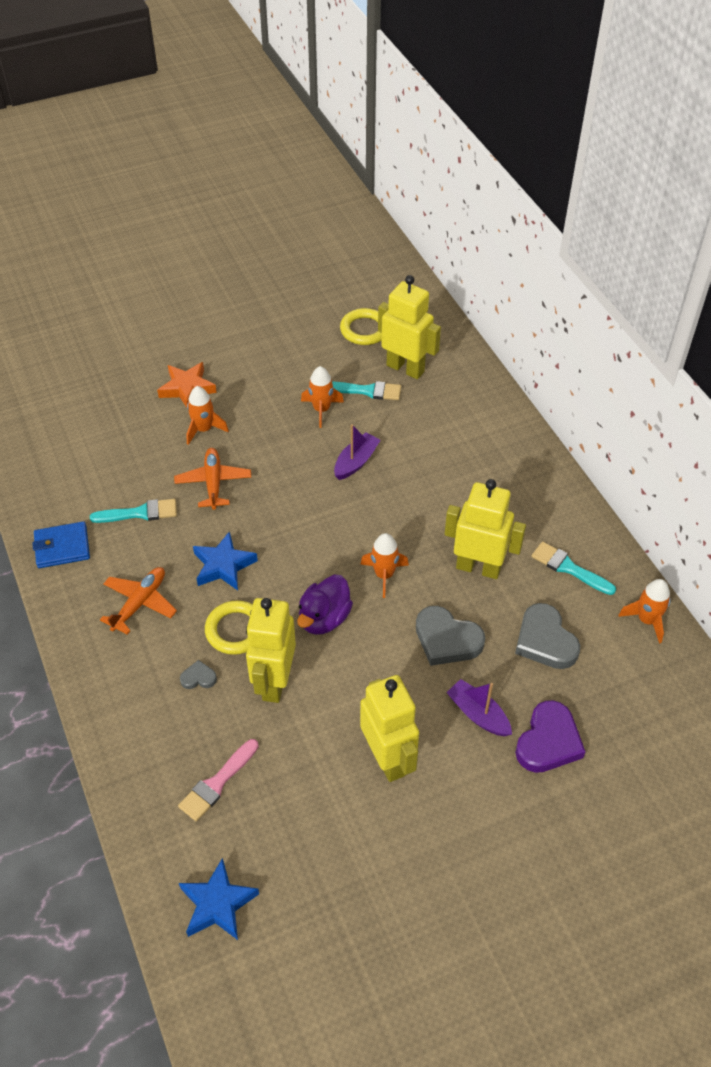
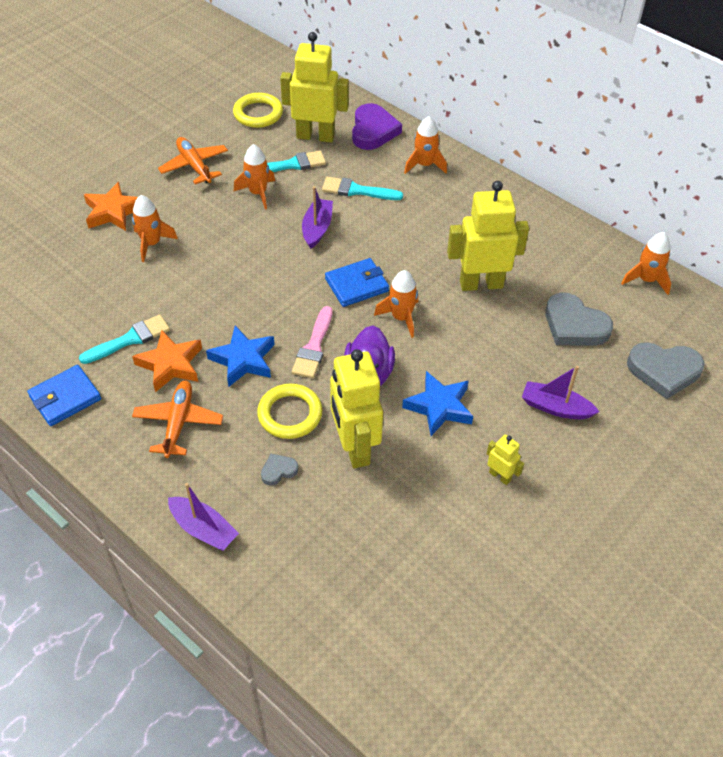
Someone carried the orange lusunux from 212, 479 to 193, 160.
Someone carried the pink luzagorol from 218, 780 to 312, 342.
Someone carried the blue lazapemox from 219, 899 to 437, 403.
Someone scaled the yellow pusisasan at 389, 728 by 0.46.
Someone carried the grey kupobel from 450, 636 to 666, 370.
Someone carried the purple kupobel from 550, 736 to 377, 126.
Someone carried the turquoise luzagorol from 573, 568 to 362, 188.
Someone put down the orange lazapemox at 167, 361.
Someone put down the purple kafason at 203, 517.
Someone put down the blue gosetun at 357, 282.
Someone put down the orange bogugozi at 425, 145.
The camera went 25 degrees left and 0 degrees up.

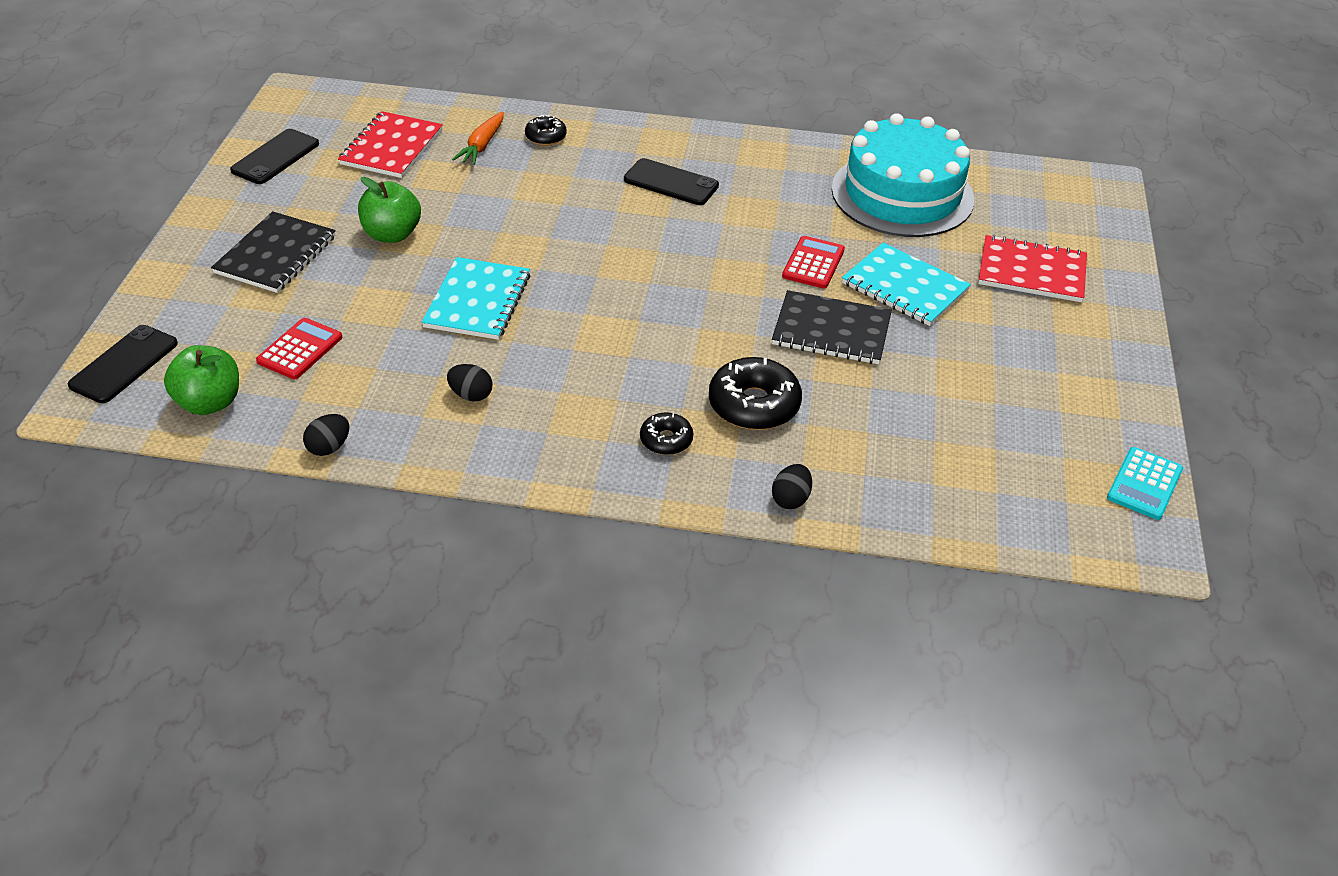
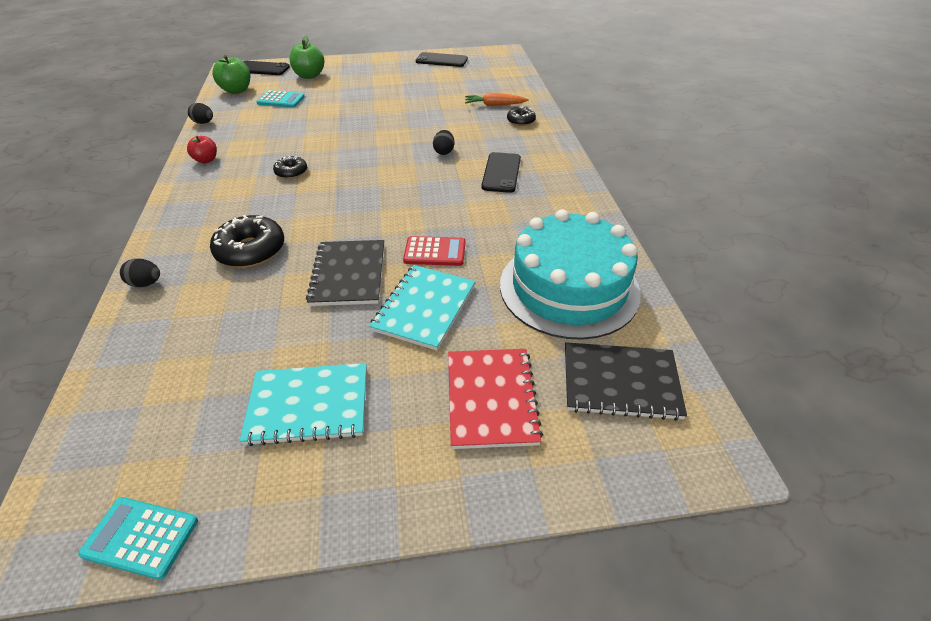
Someone carried the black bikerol from 273, 252 to 626, 381.
Someone repainted the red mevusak at 299, 348, which became the turquoise mevusak at 281, 99.
Someone took away the red bikerol at 390, 144.
Someone carried the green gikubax from 389, 210 to 306, 57.
Someone carried the turquoise bikerol from 476, 298 to 303, 404.
Someone carried the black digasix from 469, 382 to 444, 142.
Someone carried the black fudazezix from 666, 433 to 290, 167.
Someone put down the red gikubax at 202, 149.
The camera went 75 degrees right and 0 degrees up.

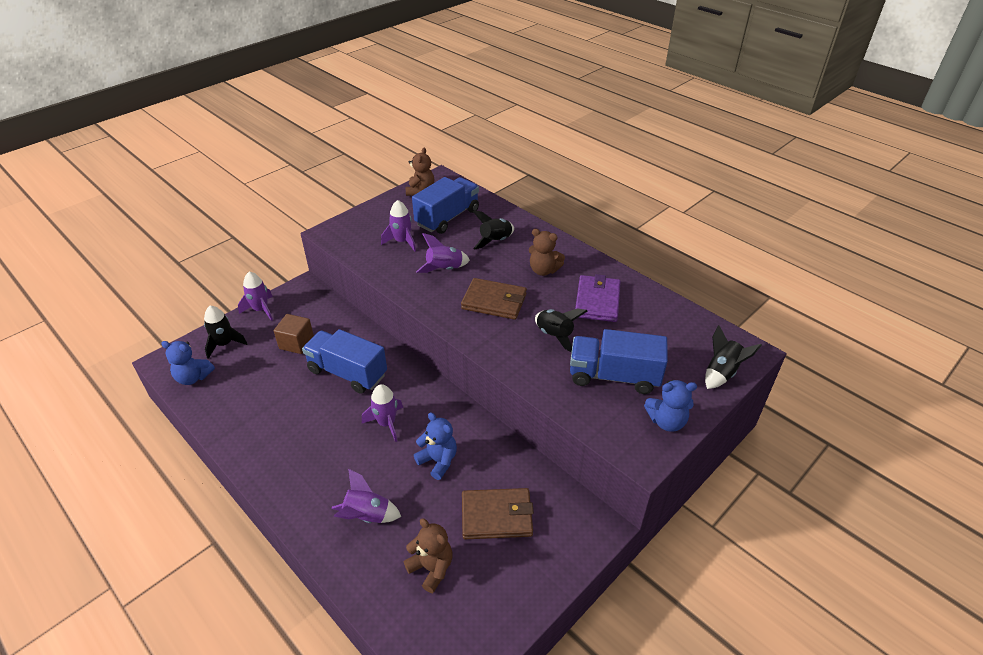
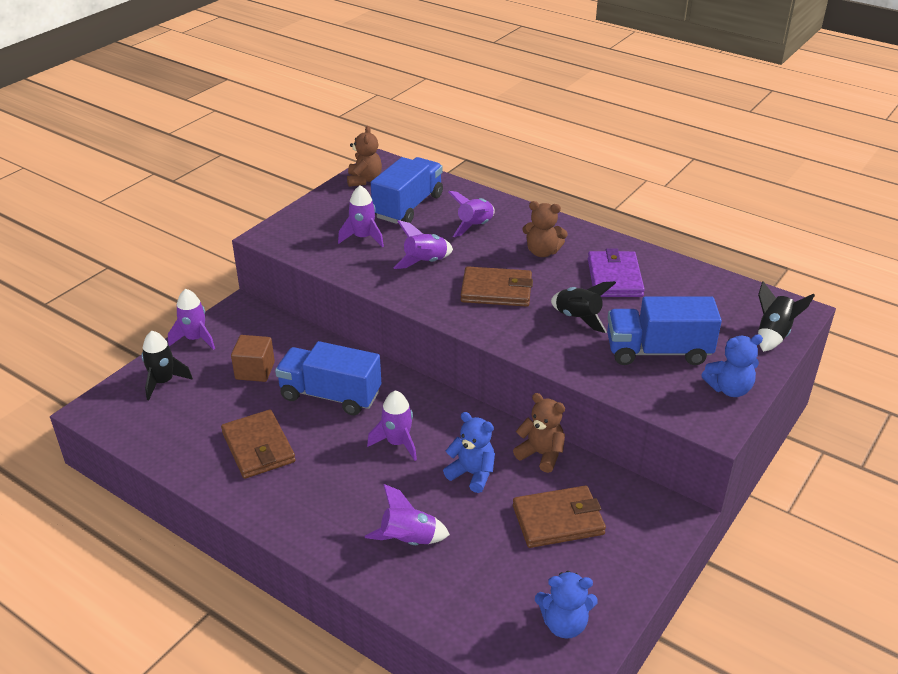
Someone carried the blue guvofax from 188, 363 to 566, 605.
Someone carried the brown guvofax from 428, 555 to 539, 433.
Someone repainted the black bogugozi at 493, 230, which became the purple bogugozi at 471, 214.
Someone put down the brown gosetun at 258, 444.
The camera went 10 degrees left and 5 degrees down.

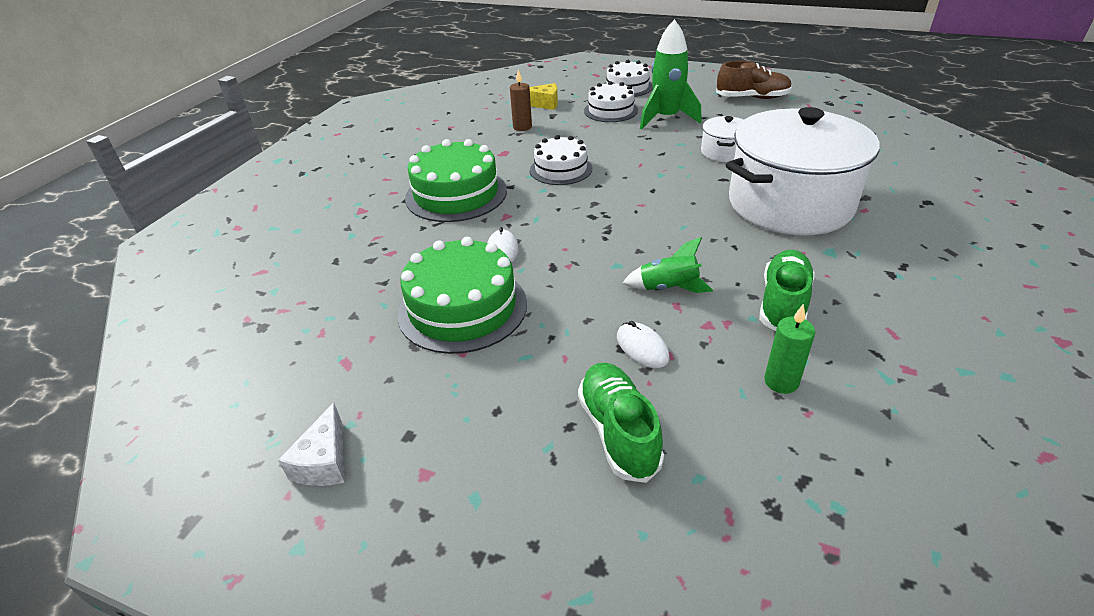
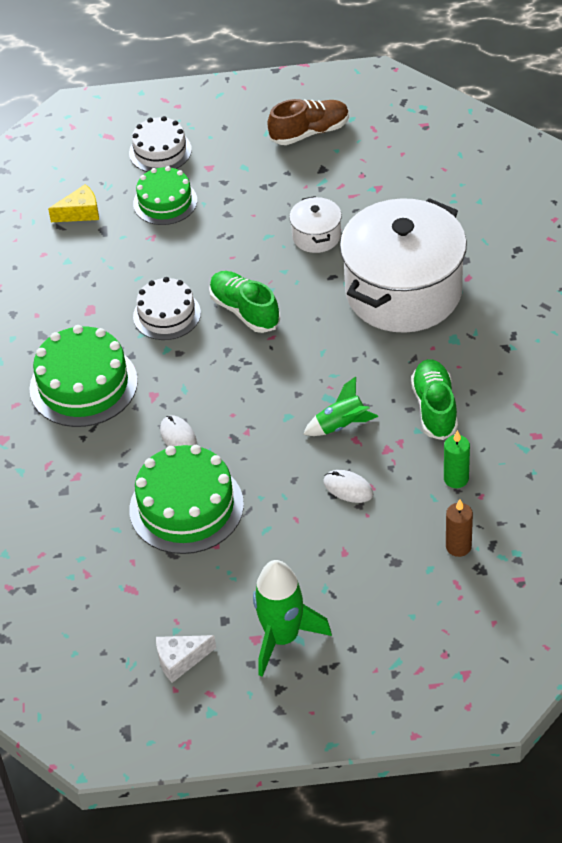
Someone rotated the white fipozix at 311, 444 by 90 degrees clockwise.
Someone carried the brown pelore from 521, 100 to 459, 528.
Someone carried the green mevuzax from 621, 423 to 244, 302.
Someone repainted the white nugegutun at 611, 101, which became the green nugegutun at 165, 195.
Someone carried the green bogugozi from 671, 74 to 292, 618.
The camera went 25 degrees left and 10 degrees up.

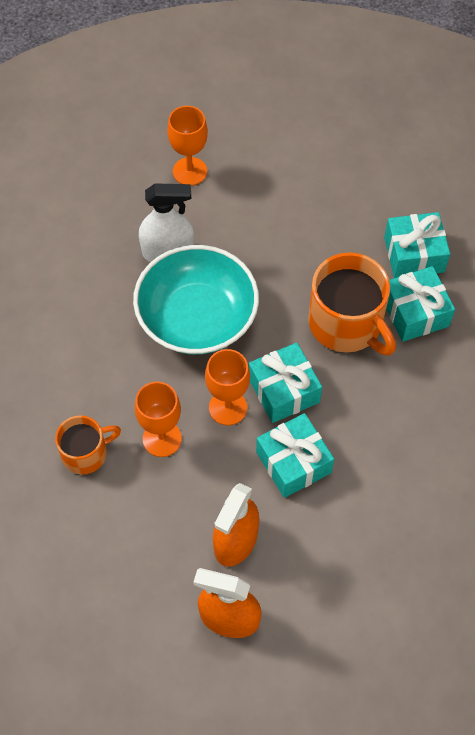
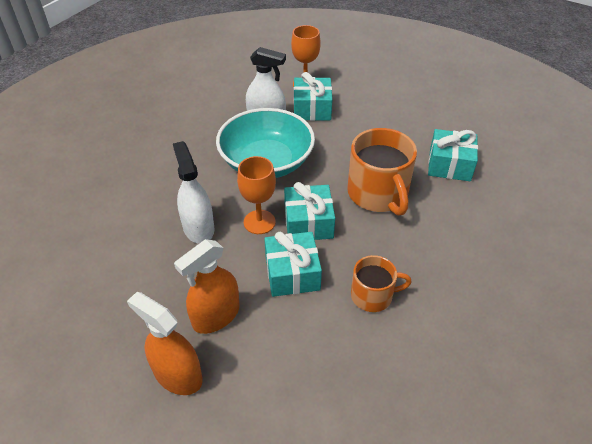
Someone carried the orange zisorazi from 88, 445 to 381, 283.
Someone swapped the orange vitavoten at 158, 419 for the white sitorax at 193, 192.
Someone carried the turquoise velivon from 420, 304 to 313, 96.
The camera went 20 degrees right and 15 degrees down.

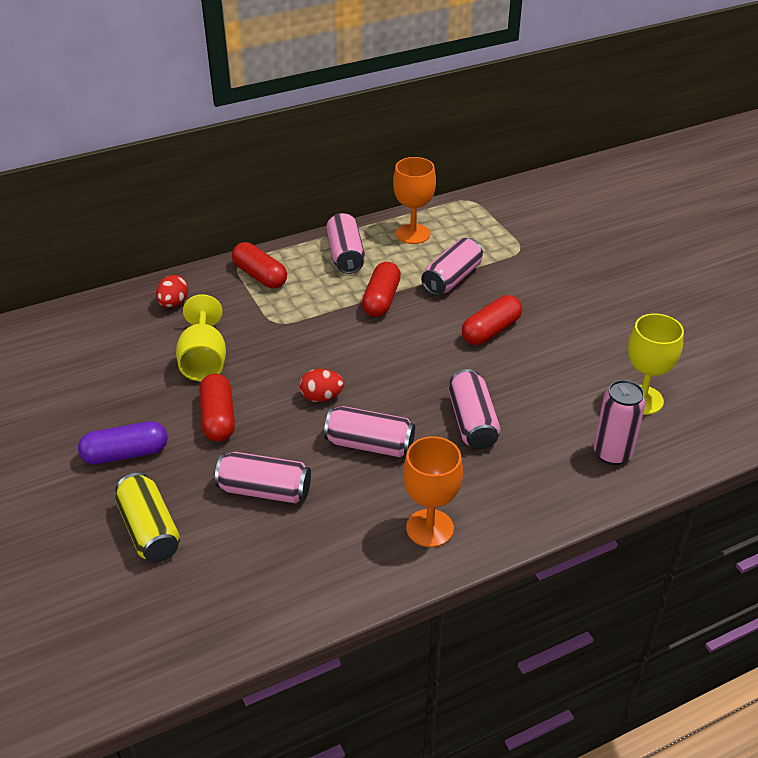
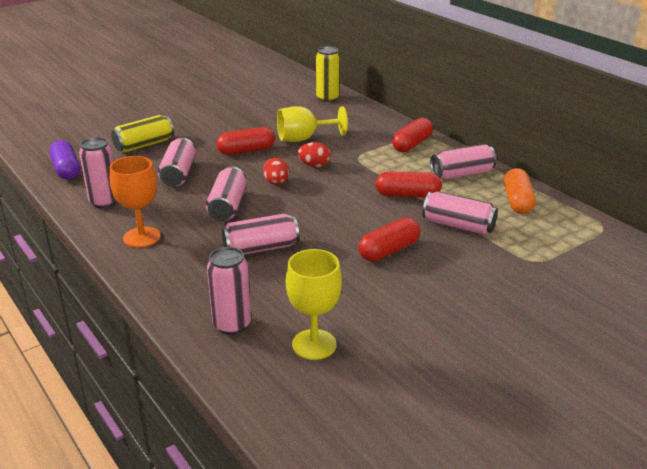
Someone carried the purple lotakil from 122, 442 to 64, 160.
Someone carried the red digasix from 172, 291 to 314, 154.
Someone swapped the orange vitavoten at 414, 200 for the orange lotakil at 520, 191.
Someone rotated the red lotakil at 492, 320 by 75 degrees counterclockwise.
Someone put down the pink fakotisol at 98, 172.
Someone put down the yellow fakotisol at 328, 74.
The camera went 80 degrees right and 10 degrees down.

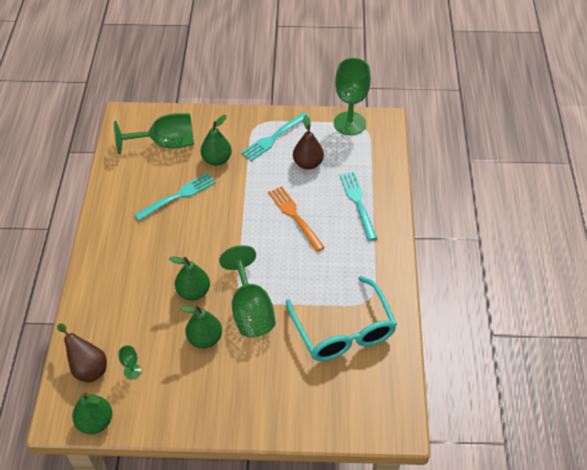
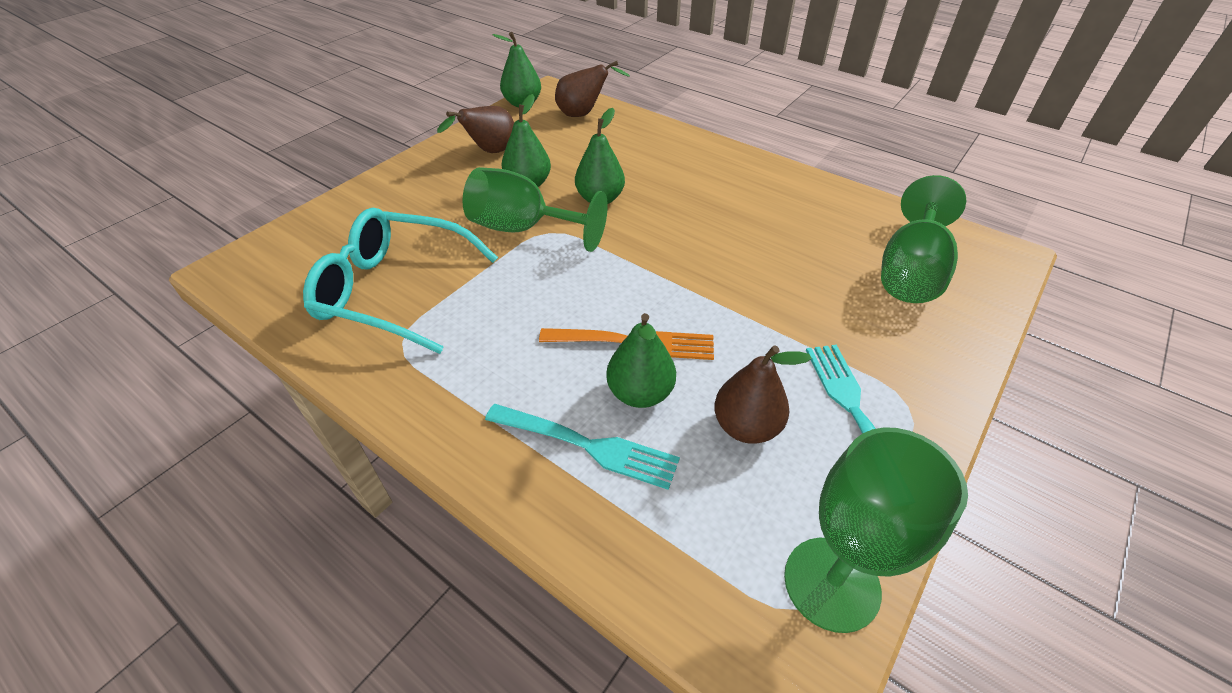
Someone took away the green vitavoten at 129, 362.
Someone took away the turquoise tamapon at 175, 197.
Someone carried the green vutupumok from 216, 140 to 641, 360.
Someone put down the brown vutupumok at 475, 129.
The camera went 125 degrees right and 5 degrees down.

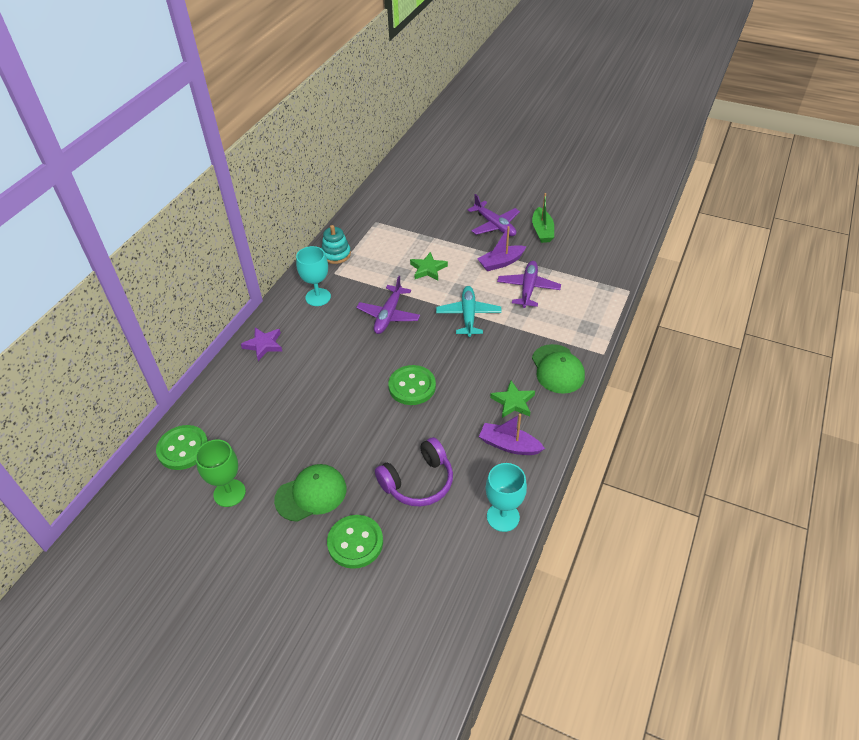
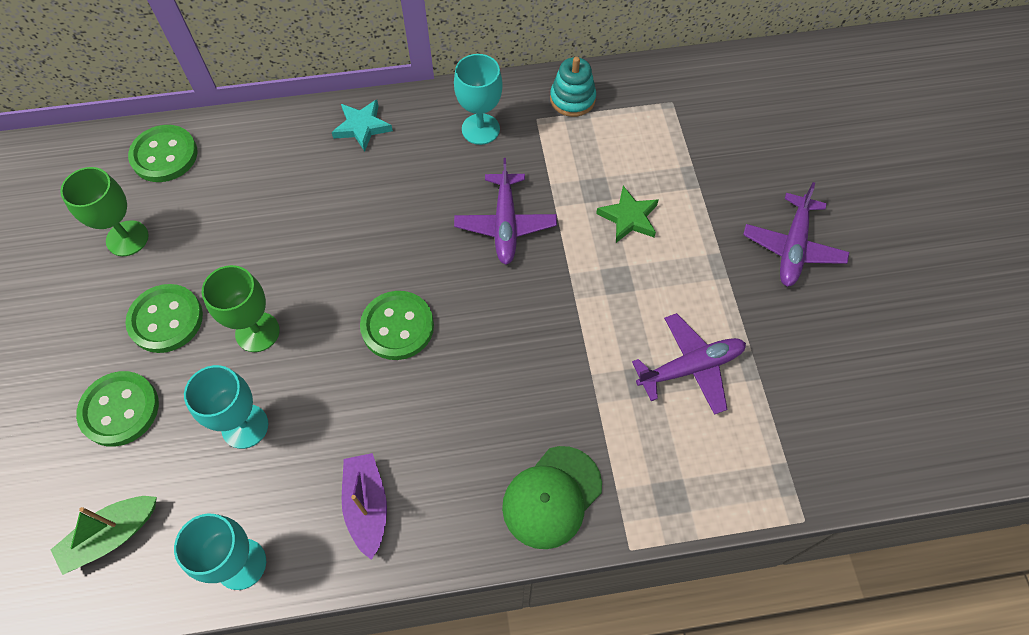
Someone repainted the purple lazapemox at 262, 344, which became the turquoise lazapemox at 362, 126.
Someone swapped the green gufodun at 310, 493 for the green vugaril at 164, 318.
Someone rotated the purple lusunux at 388, 305 by 75 degrees counterclockwise.
Someone swapped the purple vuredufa at 414, 471 for the turquoise vitavoten at 226, 407.
Someone took away the turquoise lusunux at 469, 311.
Someone took away the purple kafason at 501, 248.
Someone took away the green lazapemox at 512, 399.
Someone carried the green kafason from 543, 218 to 104, 535.
Someone put down the green vitavoten at 241, 308.
The camera went 55 degrees right and 15 degrees up.

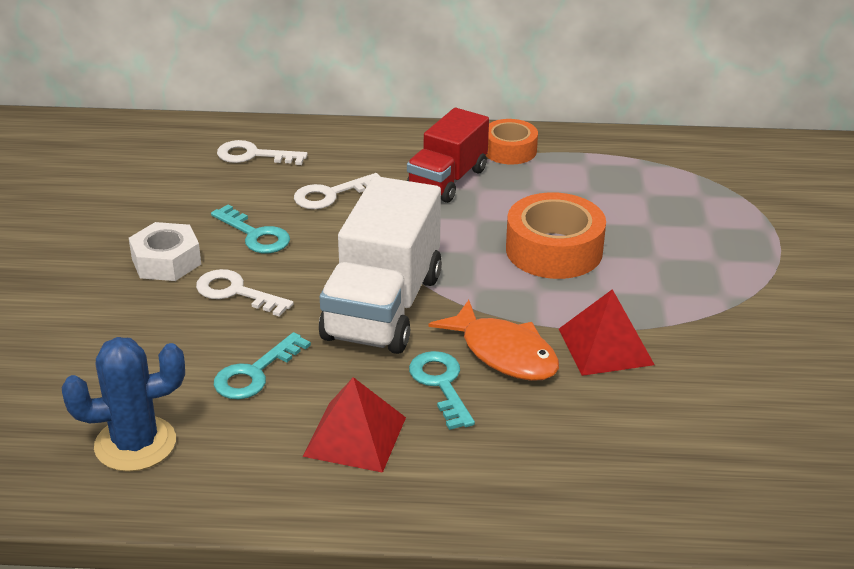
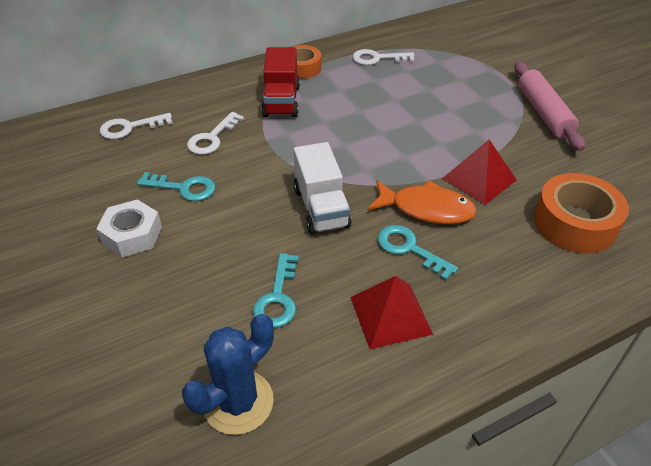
Someone carried the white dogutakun from 245, 293 to 383, 57.
Someone scaled the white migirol at 380, 265 by 0.65.
Someone carried the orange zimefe from 556, 235 to 581, 213.
Someone put down the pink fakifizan at 549, 106.
The camera went 30 degrees left and 10 degrees up.

